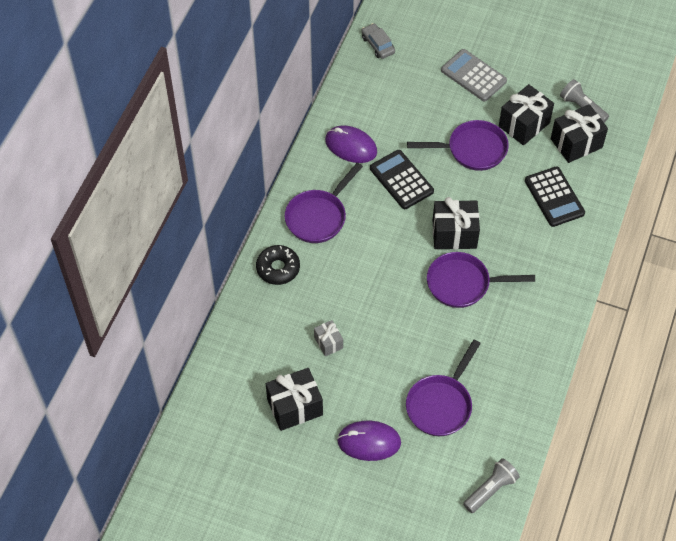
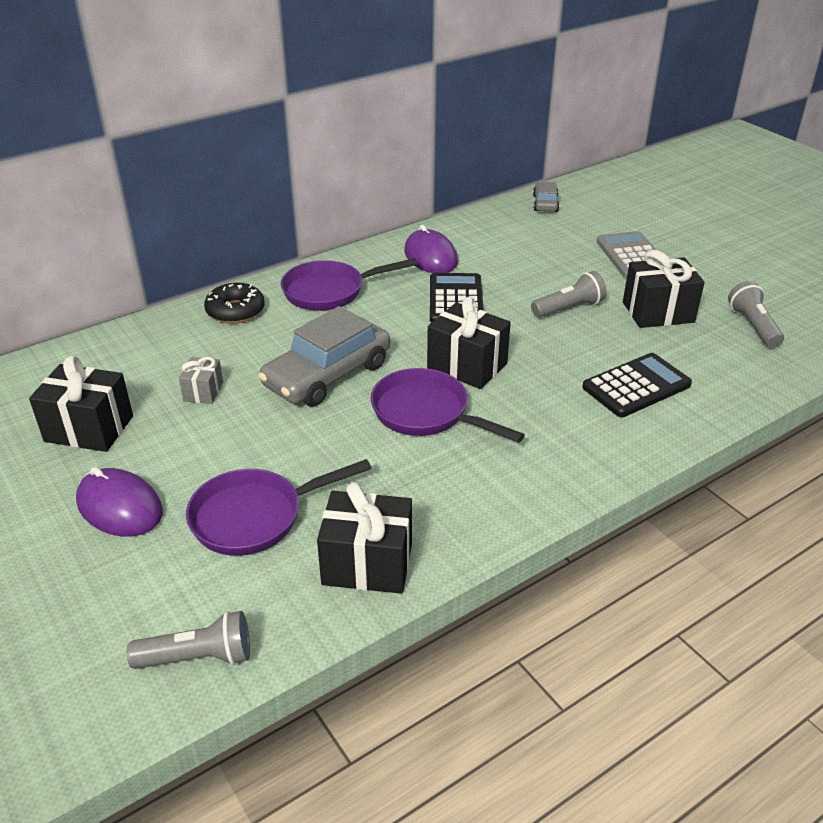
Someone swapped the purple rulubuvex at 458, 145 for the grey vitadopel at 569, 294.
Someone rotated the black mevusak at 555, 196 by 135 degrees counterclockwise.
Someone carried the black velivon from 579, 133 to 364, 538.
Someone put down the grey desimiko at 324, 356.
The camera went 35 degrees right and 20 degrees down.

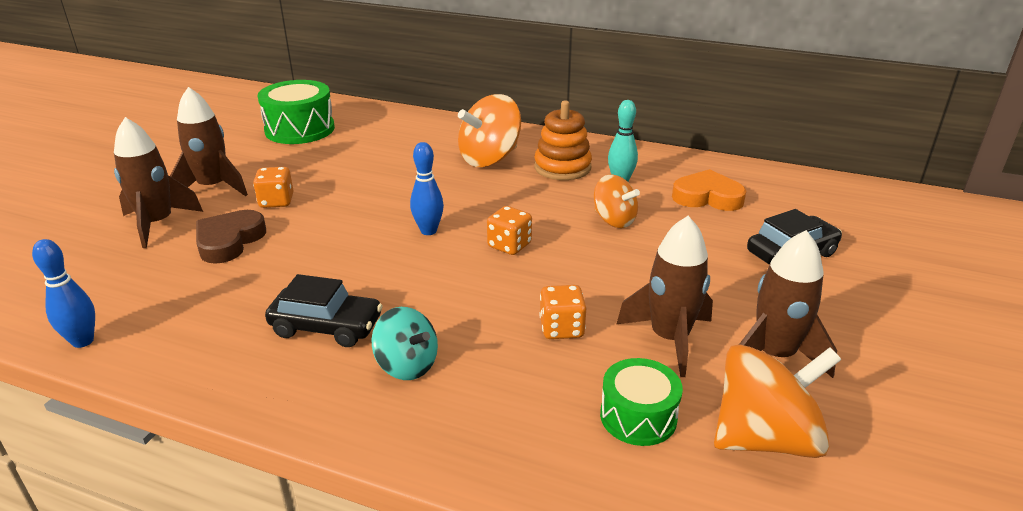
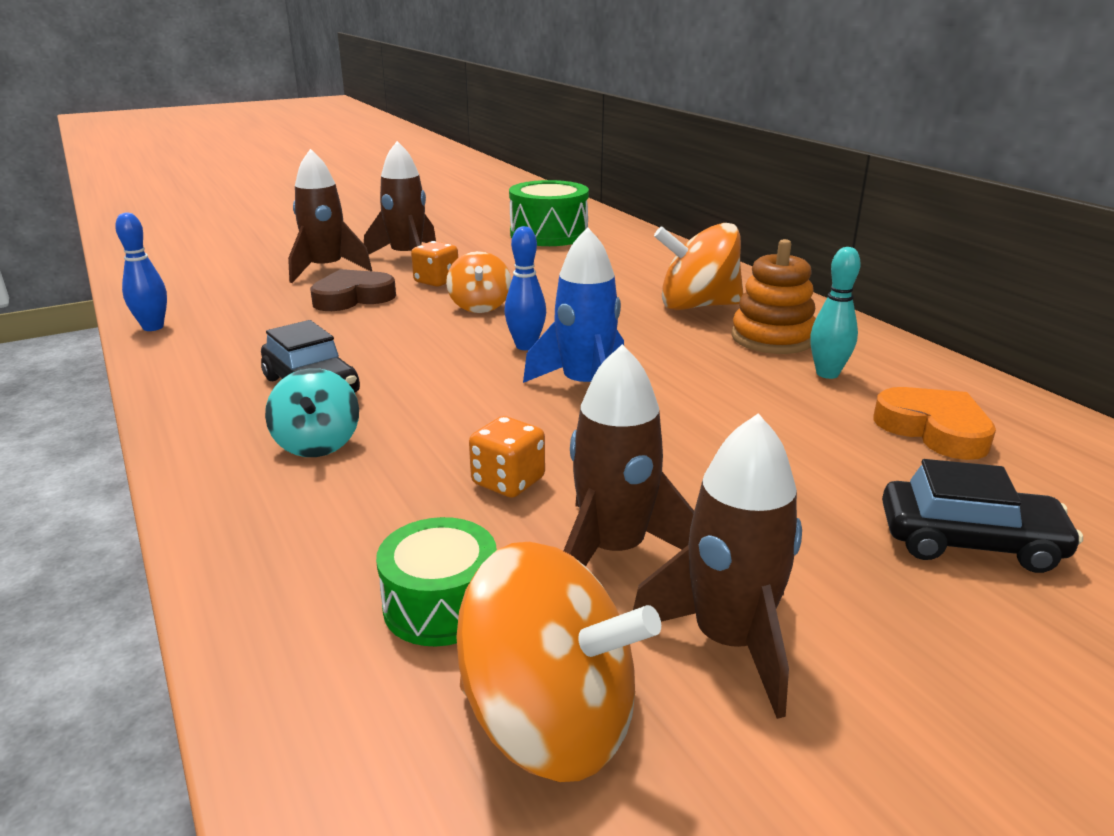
Someone swapped the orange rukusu at 509, 230 for the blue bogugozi at 573, 305.
Someone carried the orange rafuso from 617, 201 to 478, 282.
The camera went 40 degrees right and 5 degrees down.

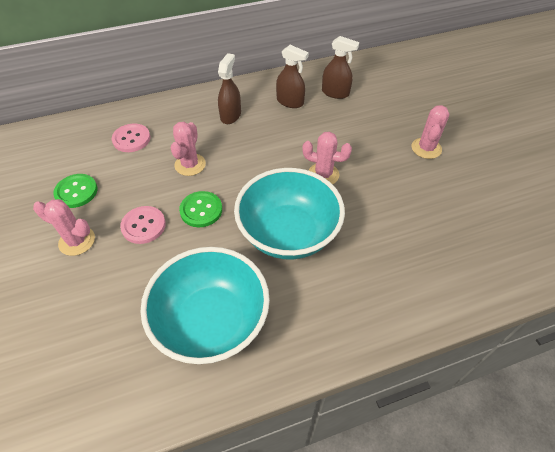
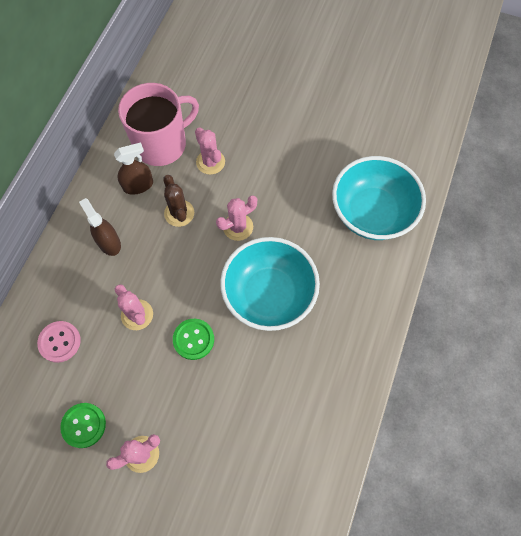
Someone took away the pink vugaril at 143, 225.
Someone carried the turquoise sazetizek from 205, 305 to 379, 198.
Someone swapped the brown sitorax at 340, 67 for the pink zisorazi at 158, 124.
Someone carried the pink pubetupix from 430, 132 to 210, 151.
Someone put down the brown pubetupix at 178, 201.
The camera went 50 degrees left and 15 degrees up.

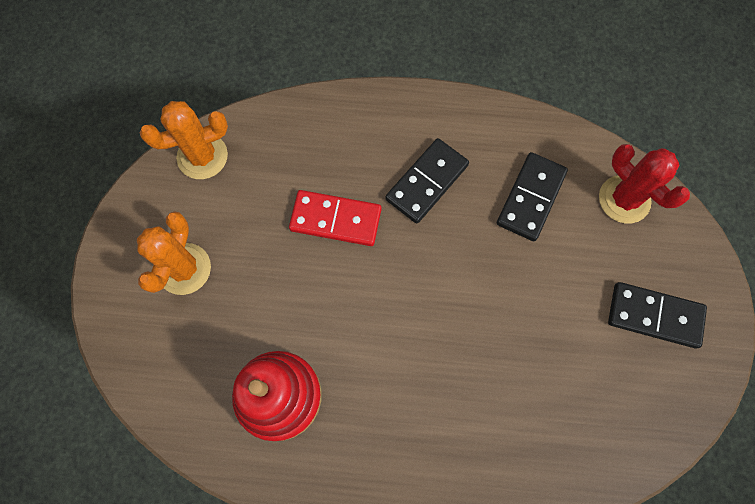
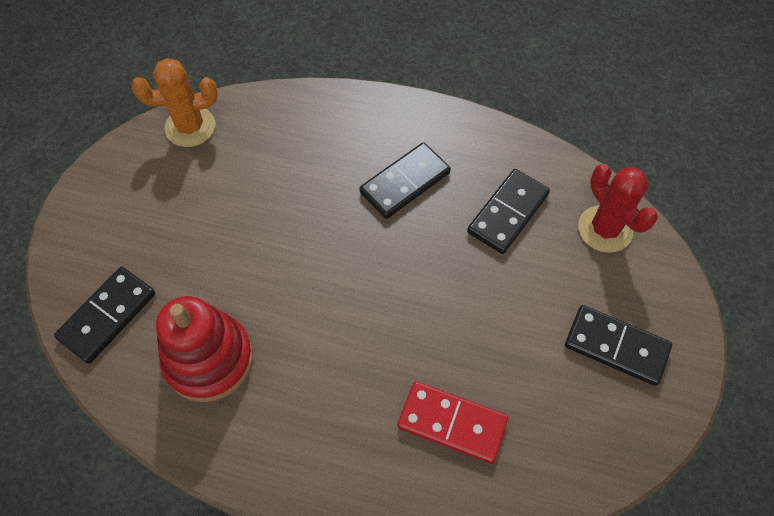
Someone took away the orange pubetupix at 174, 253.
Someone carried the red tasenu from 335, 218 to 453, 422.
Someone put down the black tasenu at 104, 315.
The camera went 10 degrees right and 10 degrees down.

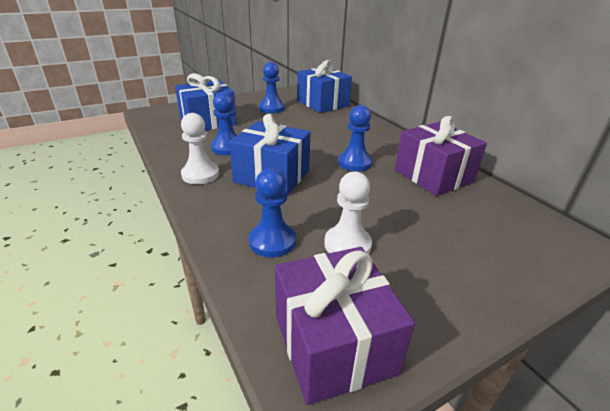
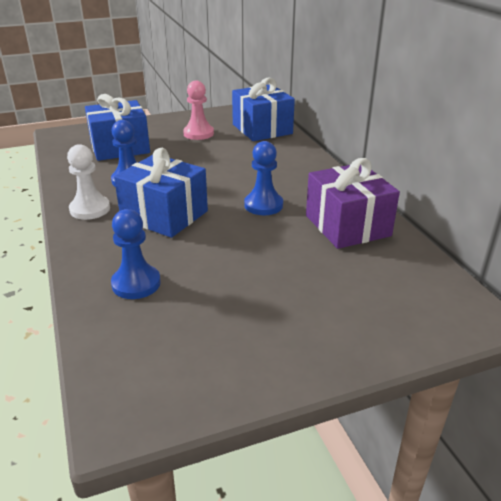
Someone repainted the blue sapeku at 272, 87, which became the pink sapeku at 198, 110.
Someone took away the purple velivon at 345, 326.
Someone took away the white sapeku at 348, 213.
The camera went 10 degrees right and 0 degrees up.

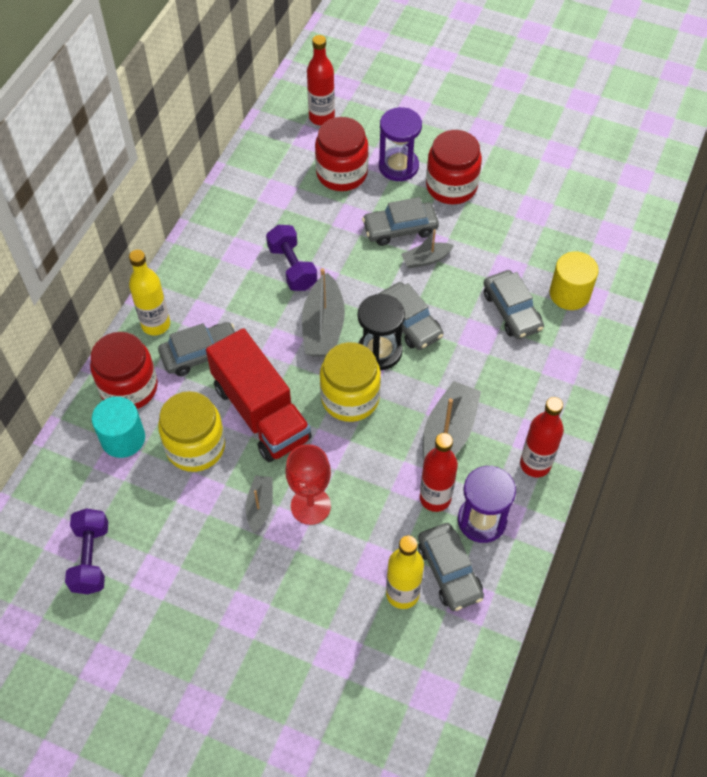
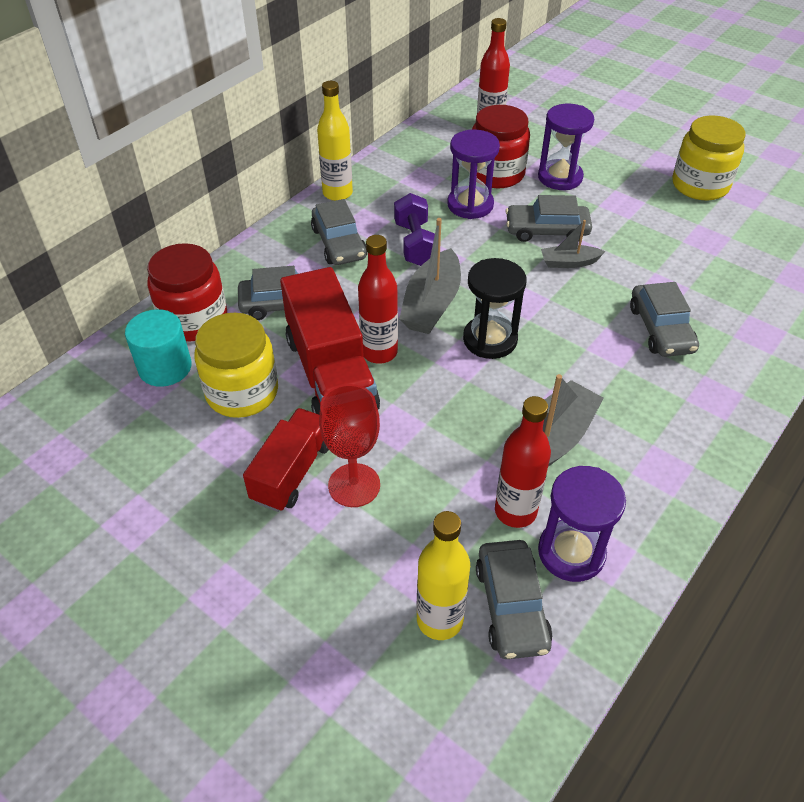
Someone took away the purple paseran at 86, 551.
Someone carried the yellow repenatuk from 149, 293 to 335, 141.
Someone swapped the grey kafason at 259, 504 for the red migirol at 286, 460.
Someone carried the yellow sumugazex from 350, 382 to 709, 158.
Someone carried the grey desimiko from 411, 316 to 339, 232.
Someone took away the red sumugazex at 454, 167.
Someone carried the red repenatuk from 542, 437 to 378, 299.
Someone took away the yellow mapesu at 574, 281.
Someone put down the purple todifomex at 473, 174.
The camera went 15 degrees right and 10 degrees down.

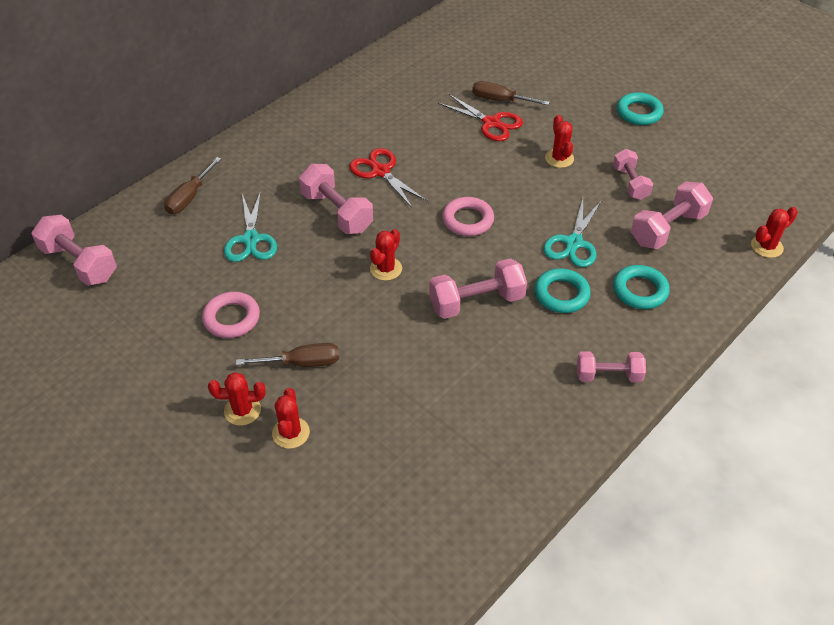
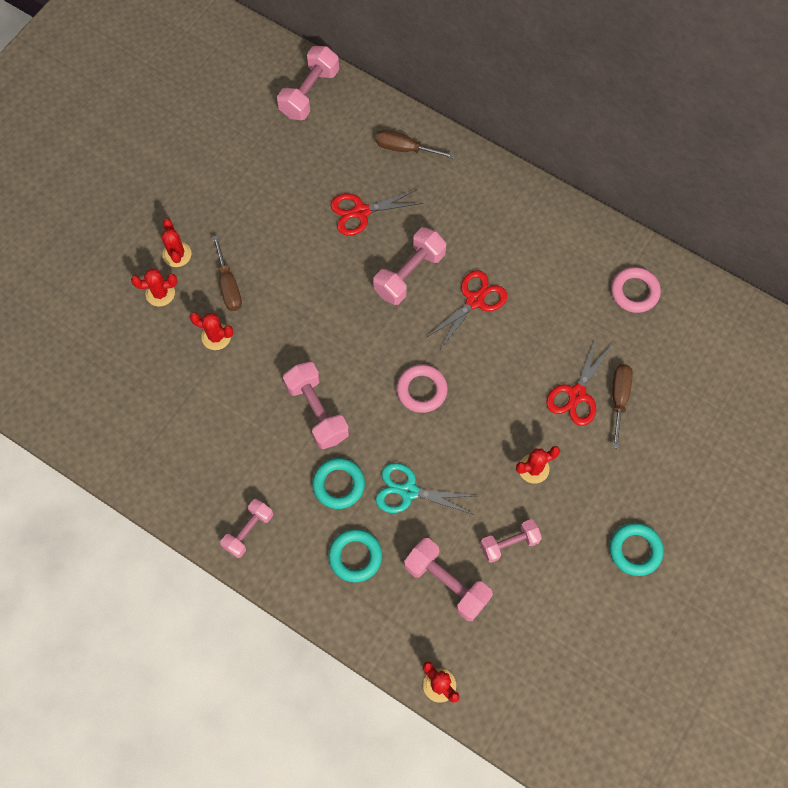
Someone carried the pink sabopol from 231, 315 to 636, 290.
Someone repainted the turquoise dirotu at 250, 226, which became the red dirotu at 376, 212.
Someone carried the red pubetupix from 386, 255 to 212, 331.
Someone rotated the pink paseran at 611, 366 by 45 degrees clockwise.
The camera went 80 degrees right and 20 degrees up.

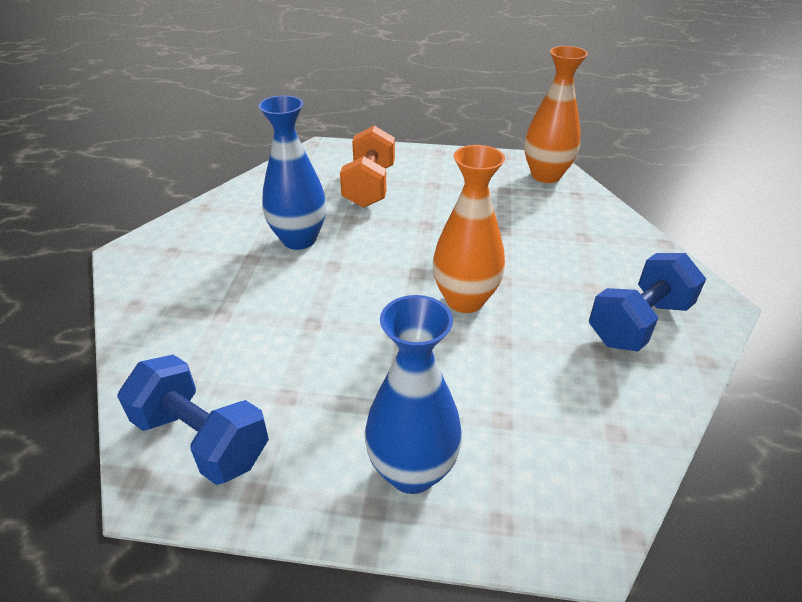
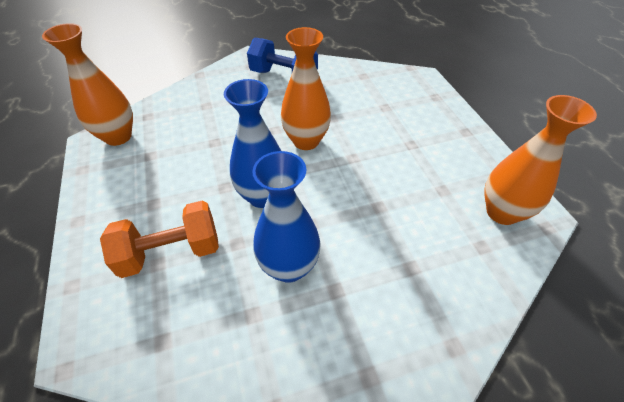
Someone swapped the blue paseran at 193, 420 for the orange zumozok at 541, 160.
Someone carried the blue zumozok from 413, 394 to 252, 143.
The camera went 115 degrees left and 10 degrees up.

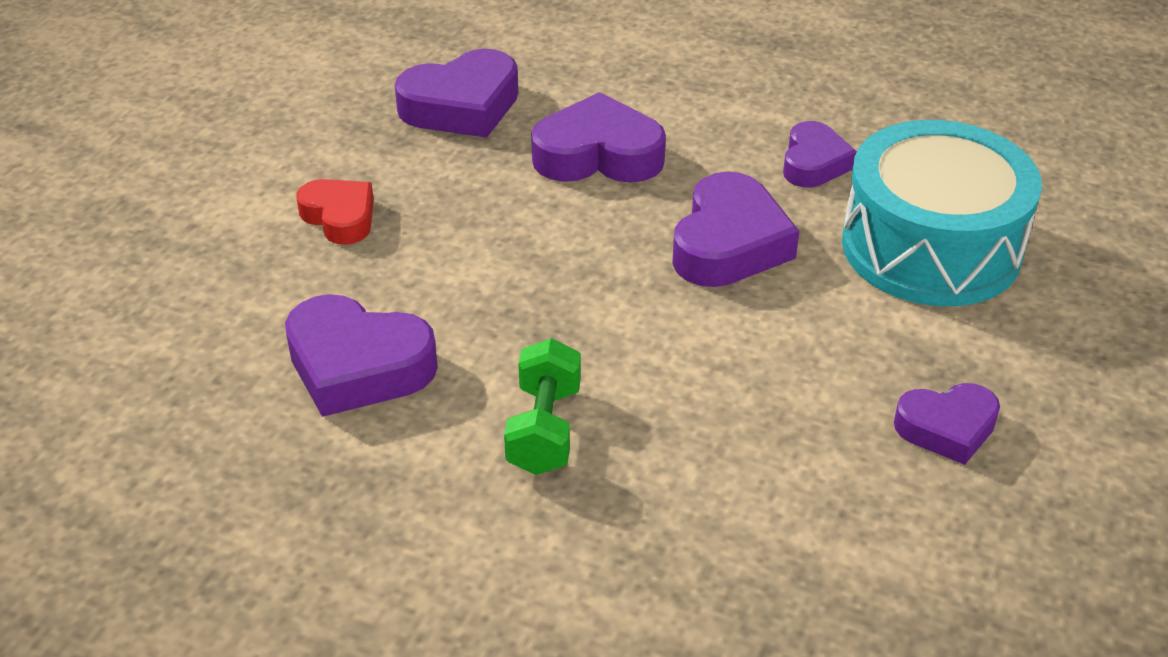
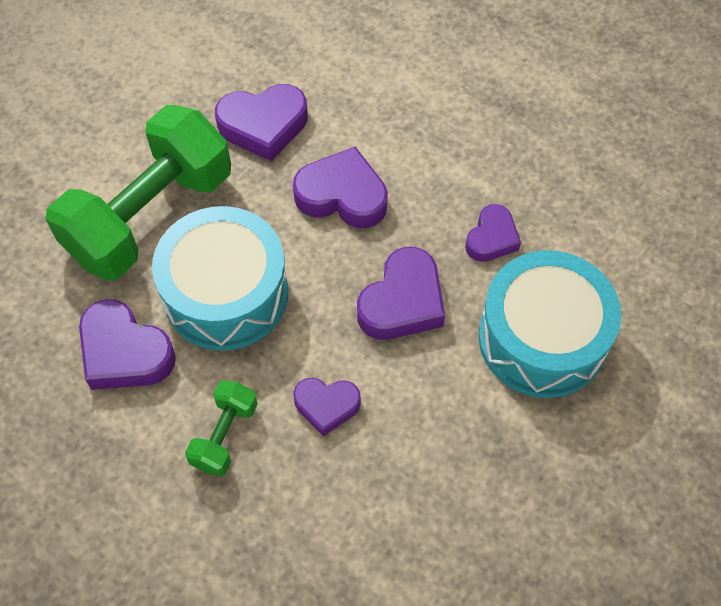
Someone swapped the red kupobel at 335, 212 for the green paseran at 138, 192.
Someone carried the purple kupobel from 947, 424 to 327, 407.
Someone put down the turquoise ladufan at 220, 278.
The camera went 15 degrees right and 20 degrees up.

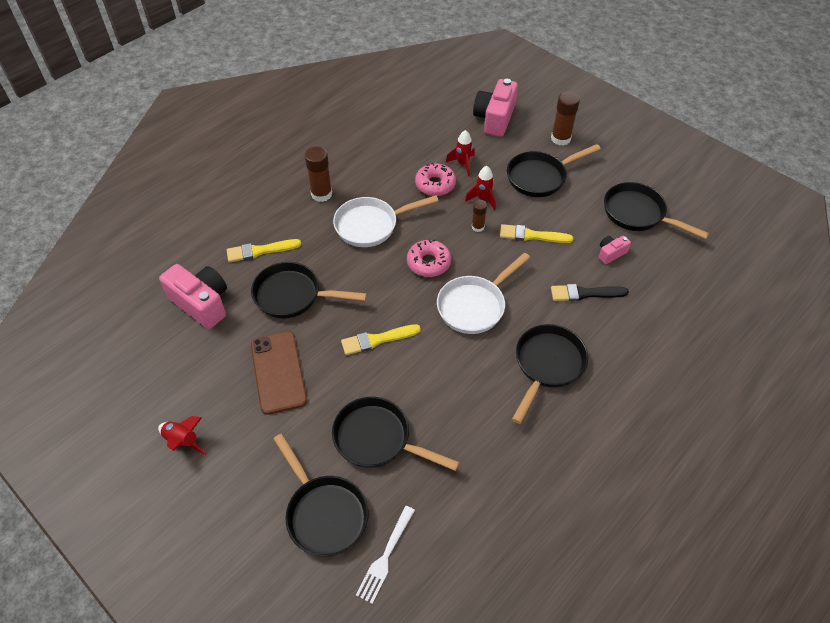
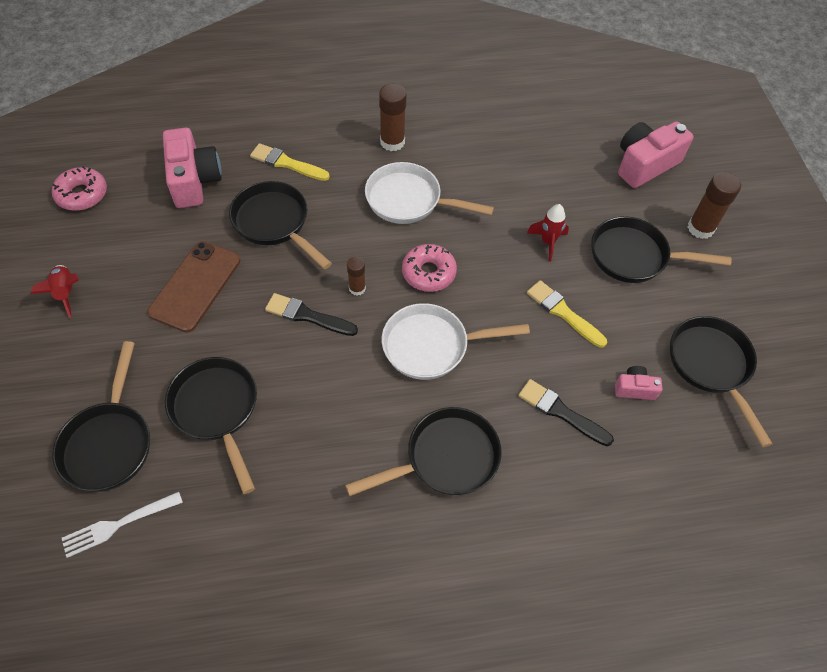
Someone repainted the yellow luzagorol at 381, 339, which became the black luzagorol at 311, 314.
Someone carried the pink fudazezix from 435, 179 to 79, 188.
Someone took away the red bogugozi at 460, 153.
Someone carried the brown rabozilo from 479, 216 to 356, 276.
The camera went 35 degrees right and 5 degrees up.

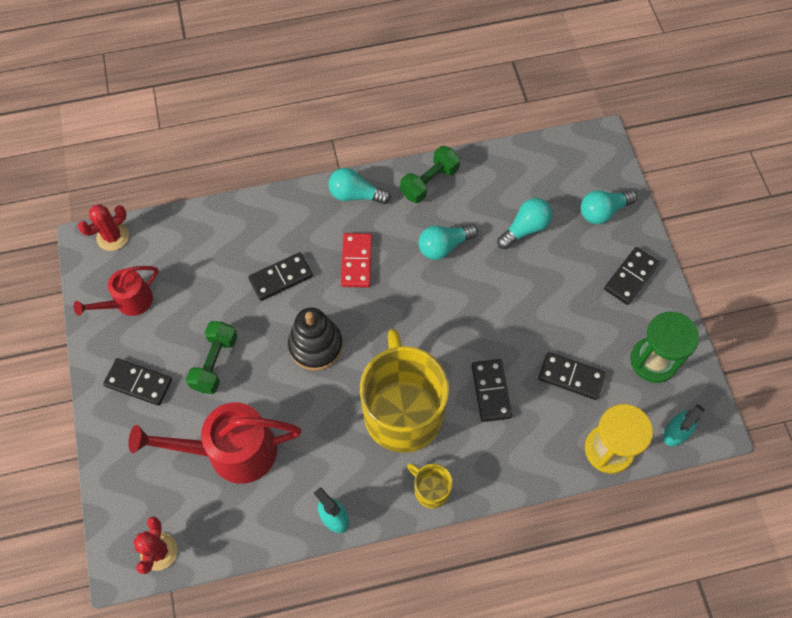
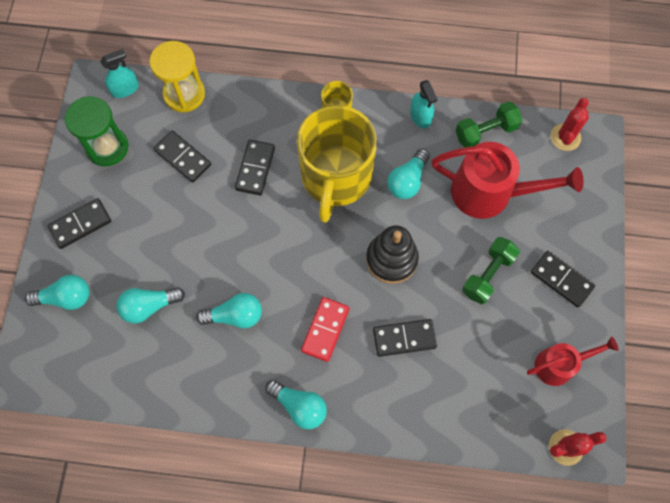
Someone carried the green paseran from 430, 174 to 489, 125.
Someone put down the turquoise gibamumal at 408, 174.
The camera went 160 degrees left and 5 degrees up.

